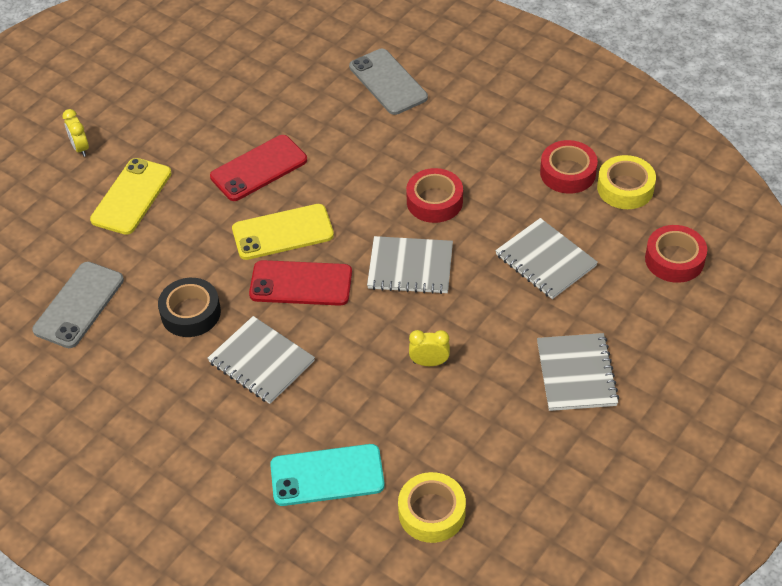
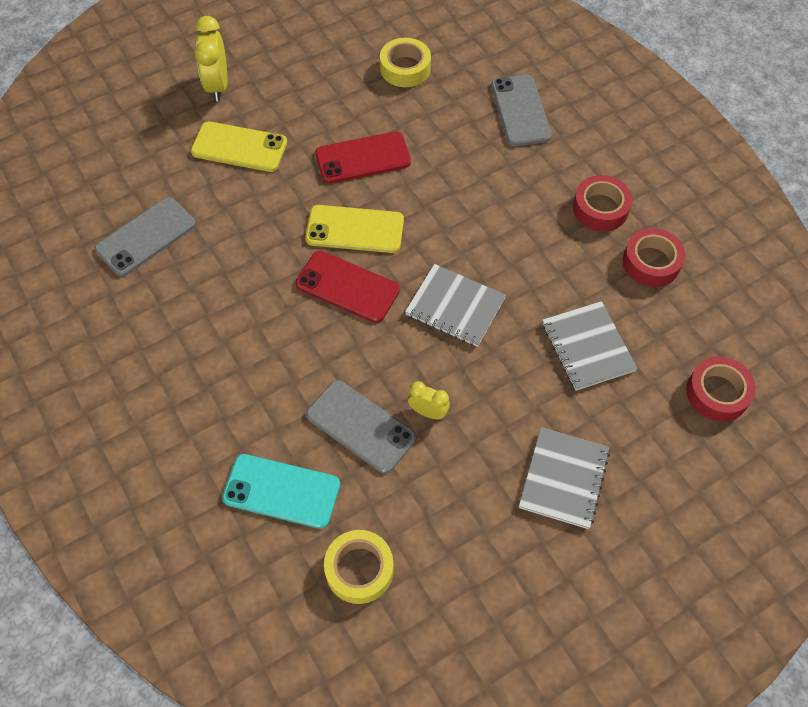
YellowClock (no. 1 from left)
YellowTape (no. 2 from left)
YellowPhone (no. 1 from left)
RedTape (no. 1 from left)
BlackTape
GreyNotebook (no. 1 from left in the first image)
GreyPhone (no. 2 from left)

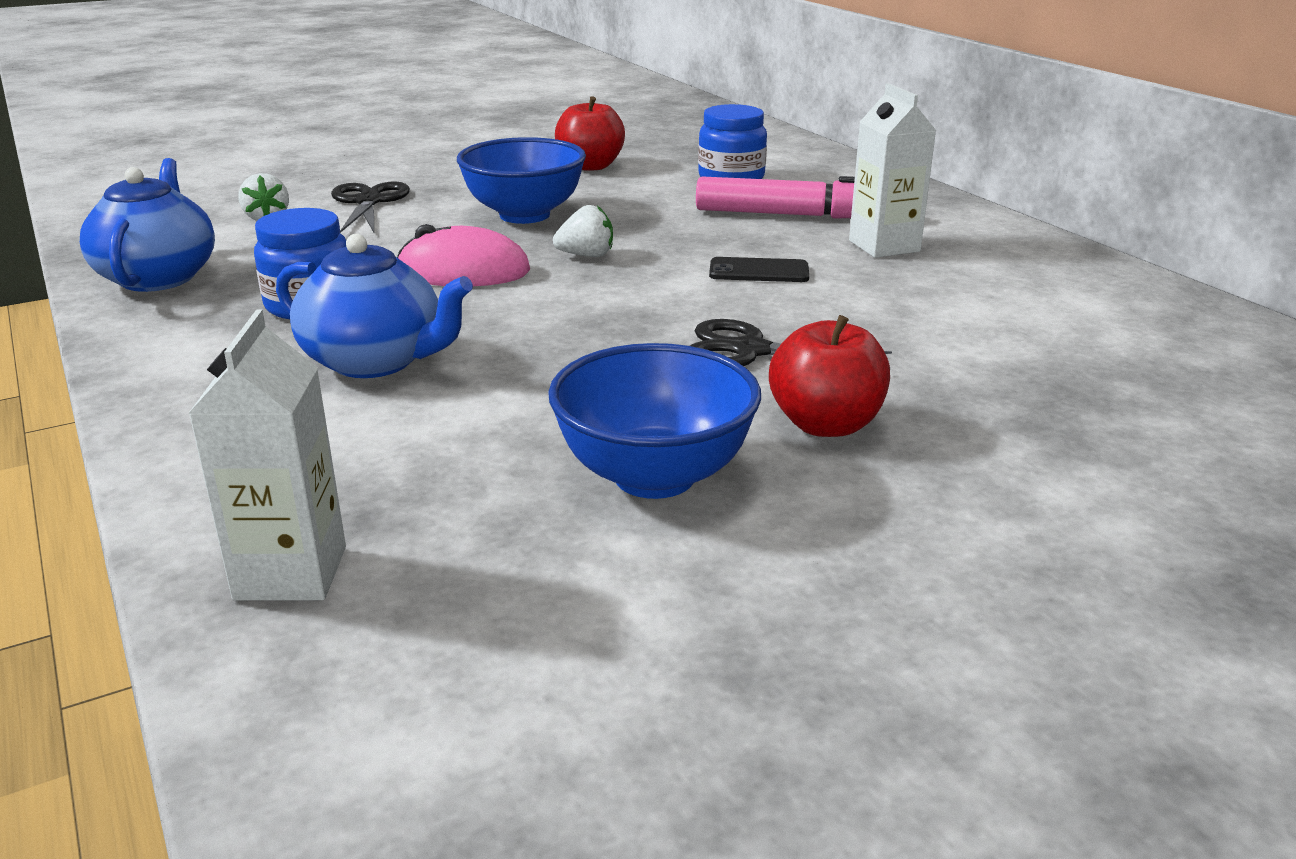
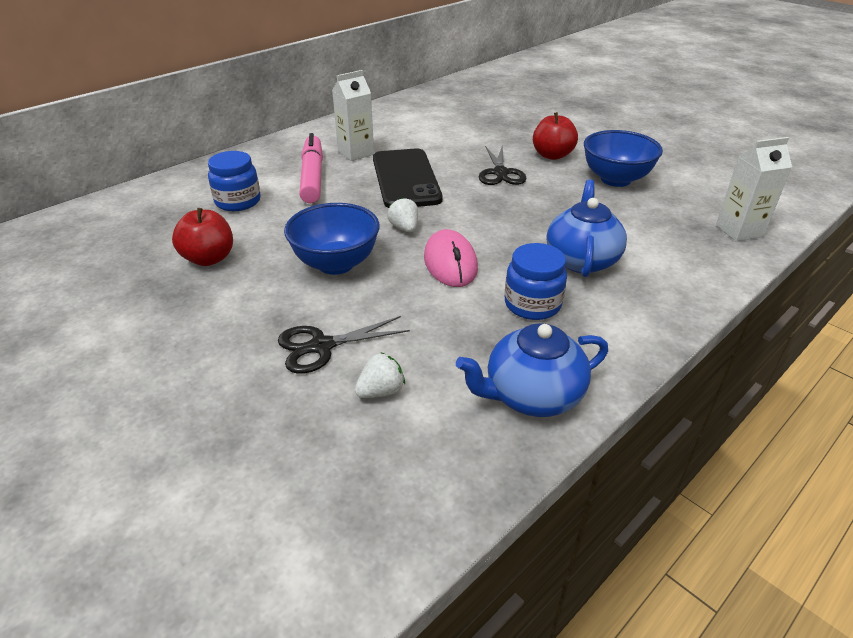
BlackPhone

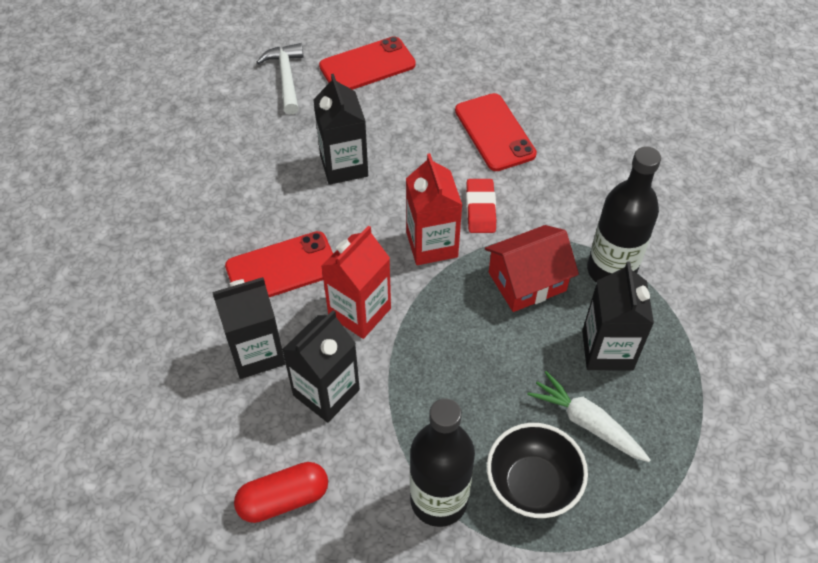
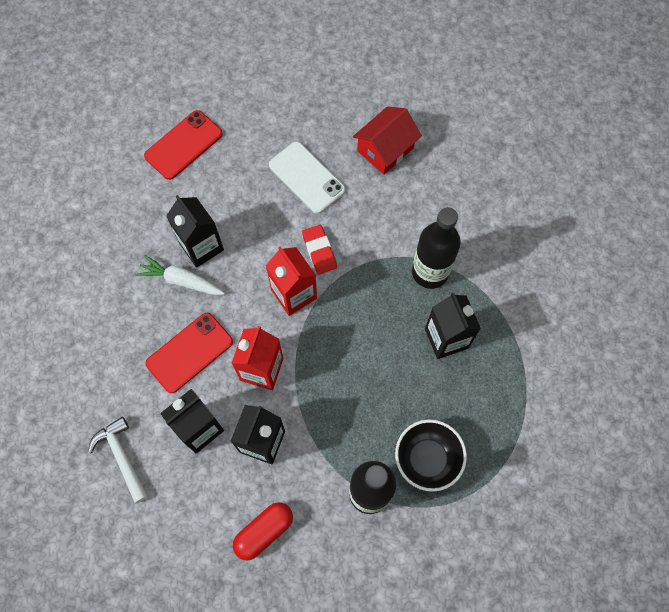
WhiteHammer
WhitePhone
RedHouse
WhiteCarrot

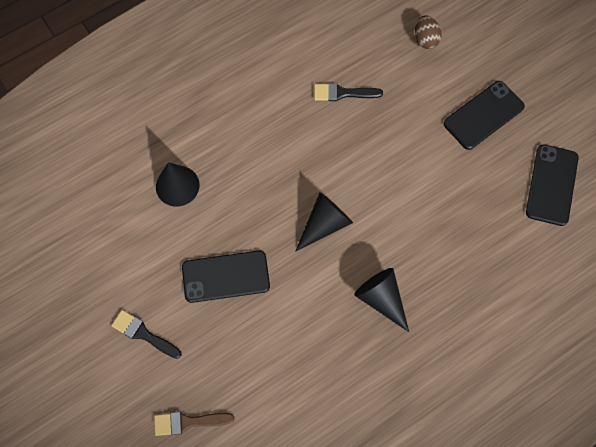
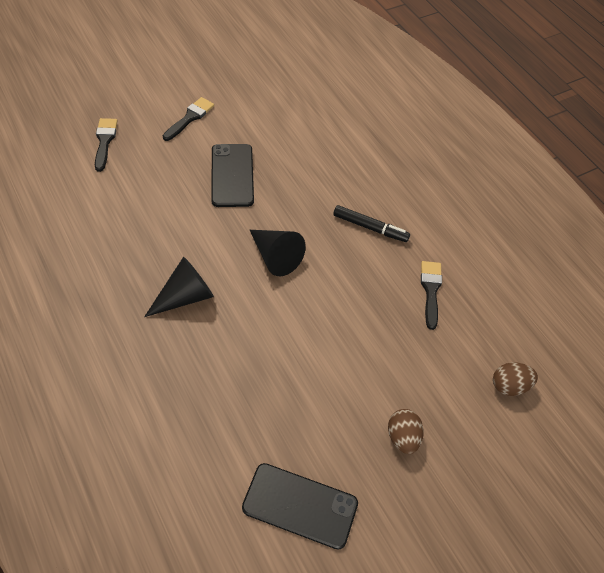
BrownEgg (no. 1 from left)
BlackCone (no. 1 from left in the first image)
BlackBrush (no. 1 from left)
BlackMarker

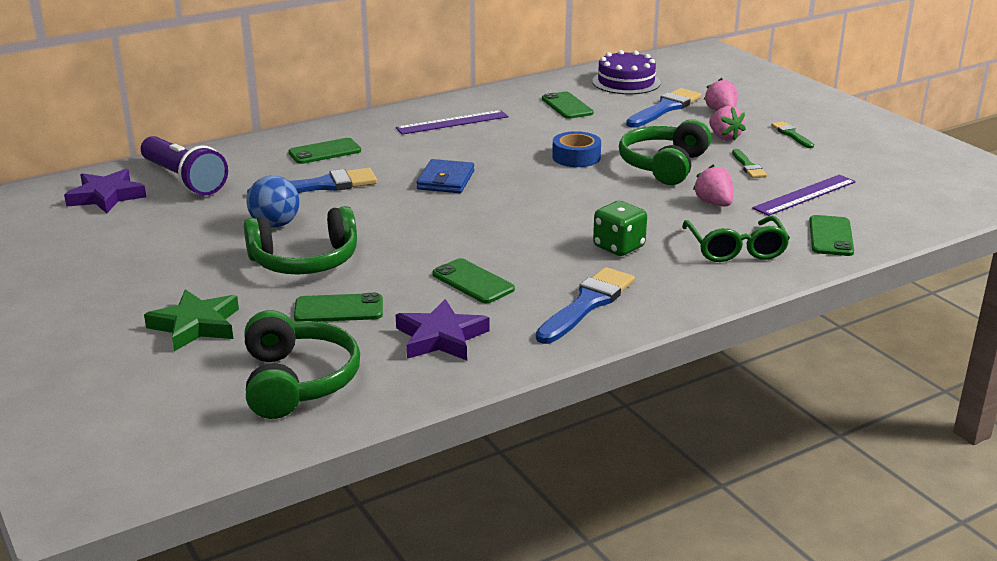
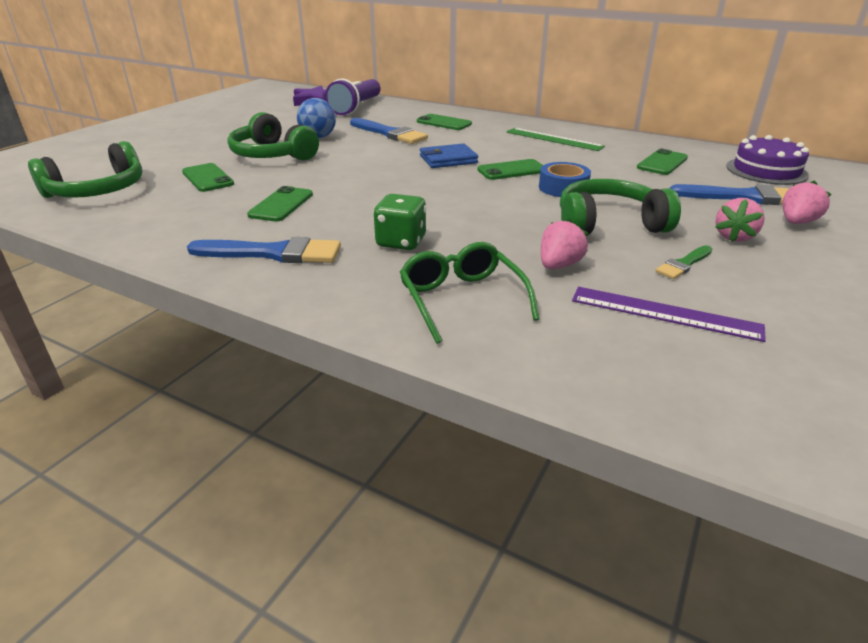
GreenRuler
GreenBrush (no. 2 from left in the first image)
GreenPhone (no. 4 from left)
GreenGlasses
GreenStar
PurpleStar (no. 2 from left in the first image)

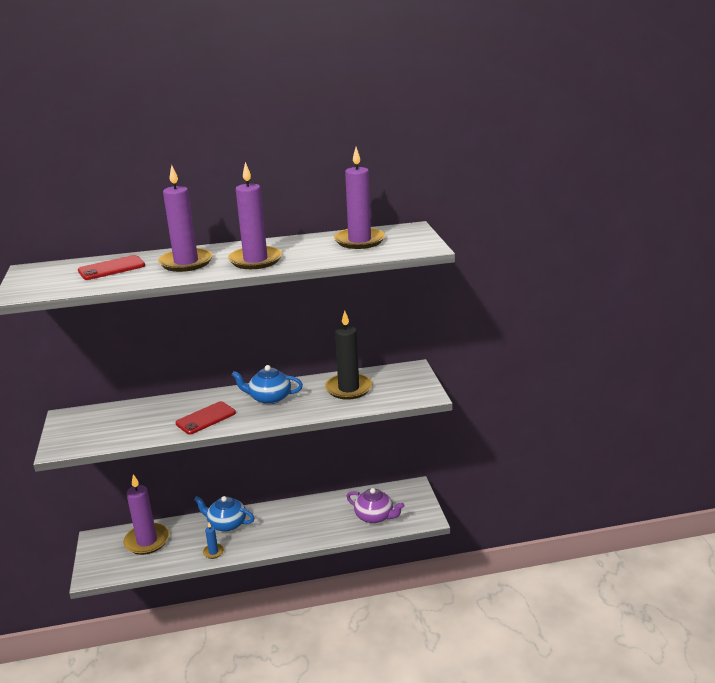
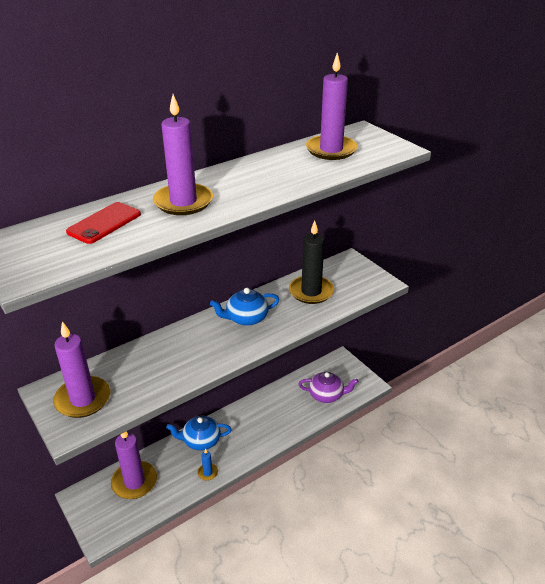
PurpleCandle (no. 1 from left)
RedPhone (no. 2 from left in the first image)

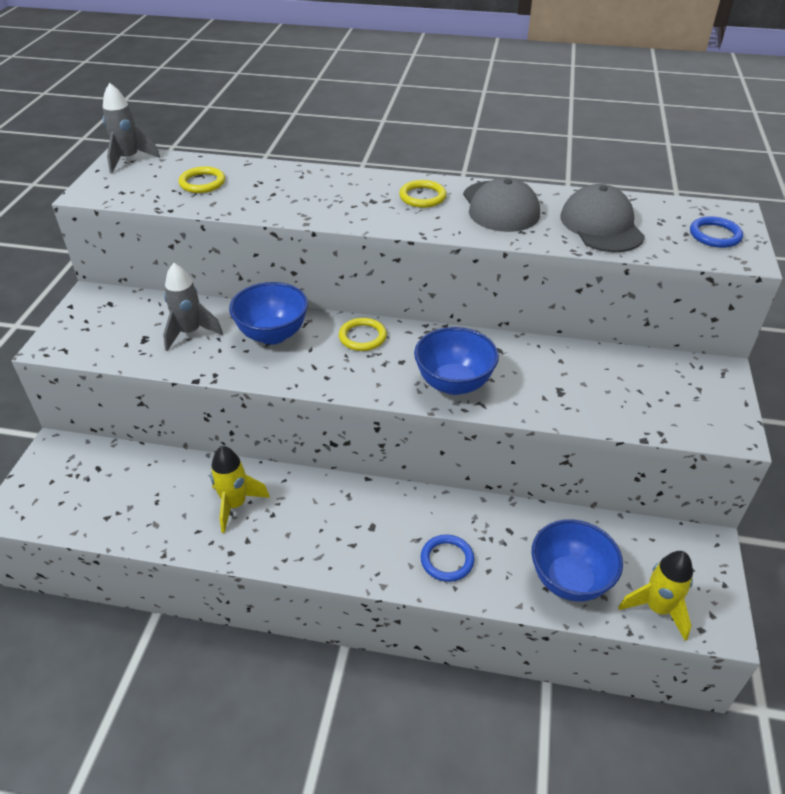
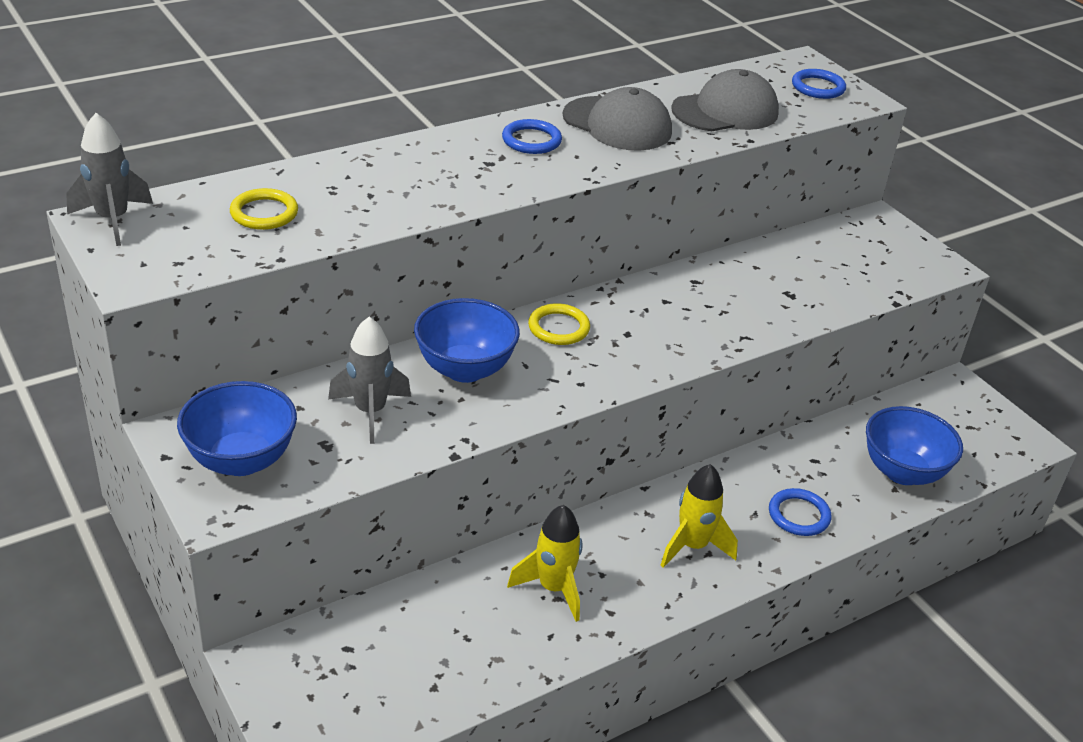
BlueRing (no. 1 from left)
GreyCap (no. 2 from left)
BlueBowl (no. 1 from left)
YellowRocket (no. 2 from left)

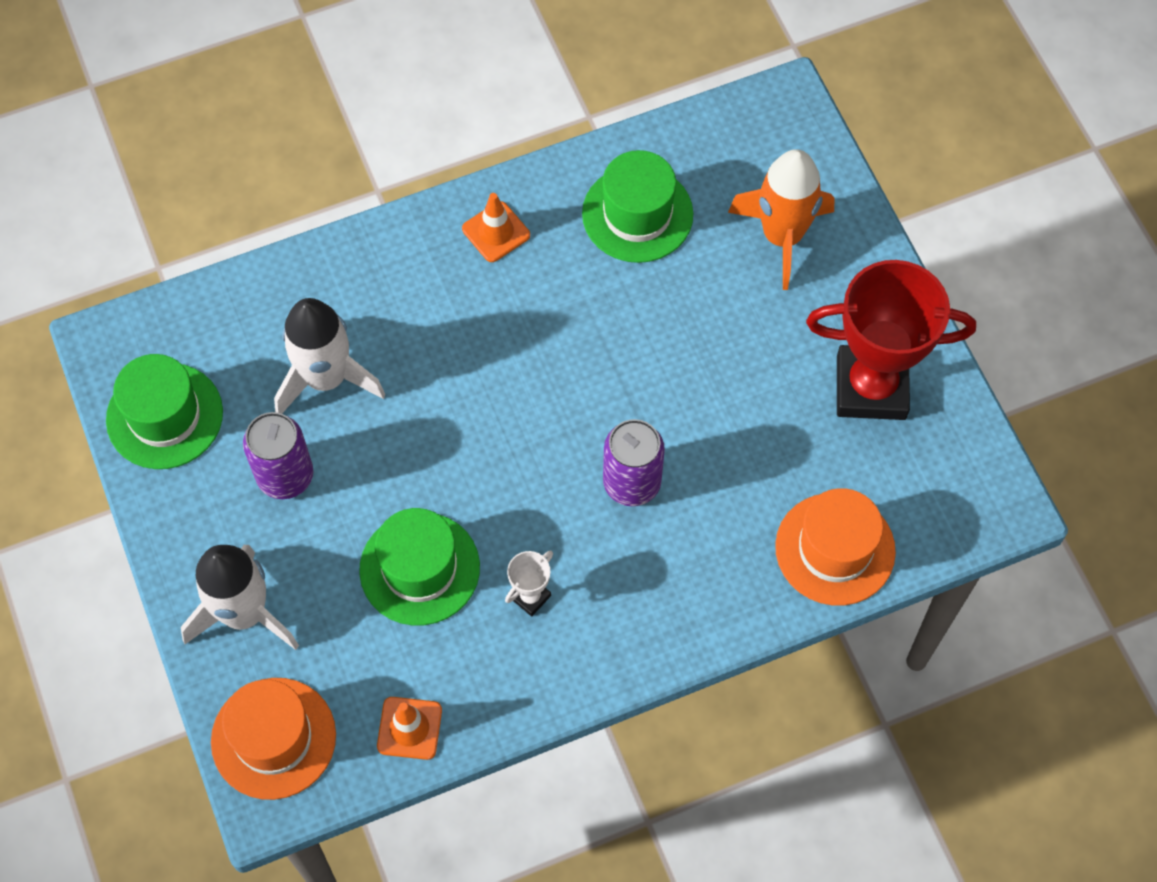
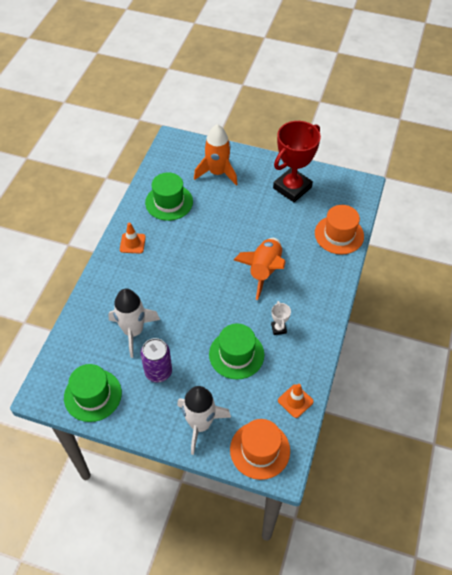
OrangeRocket (no. 2 from left)

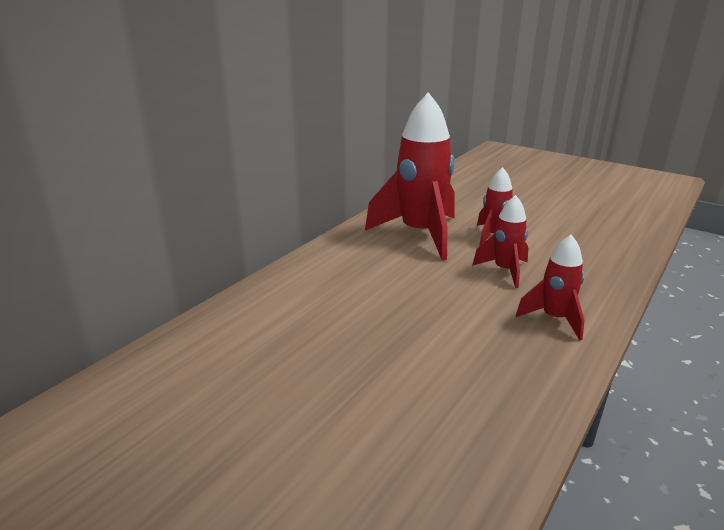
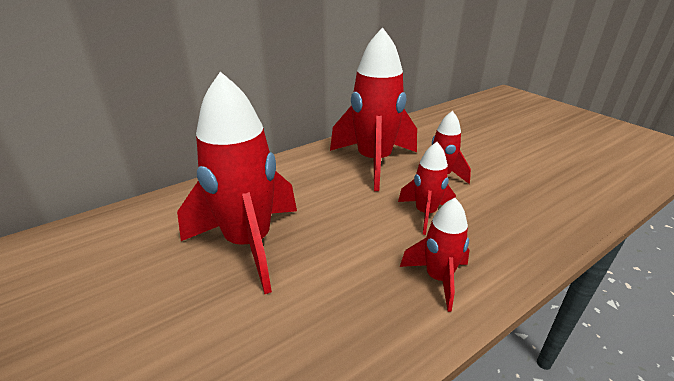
RedRocket (no. 1 from left)

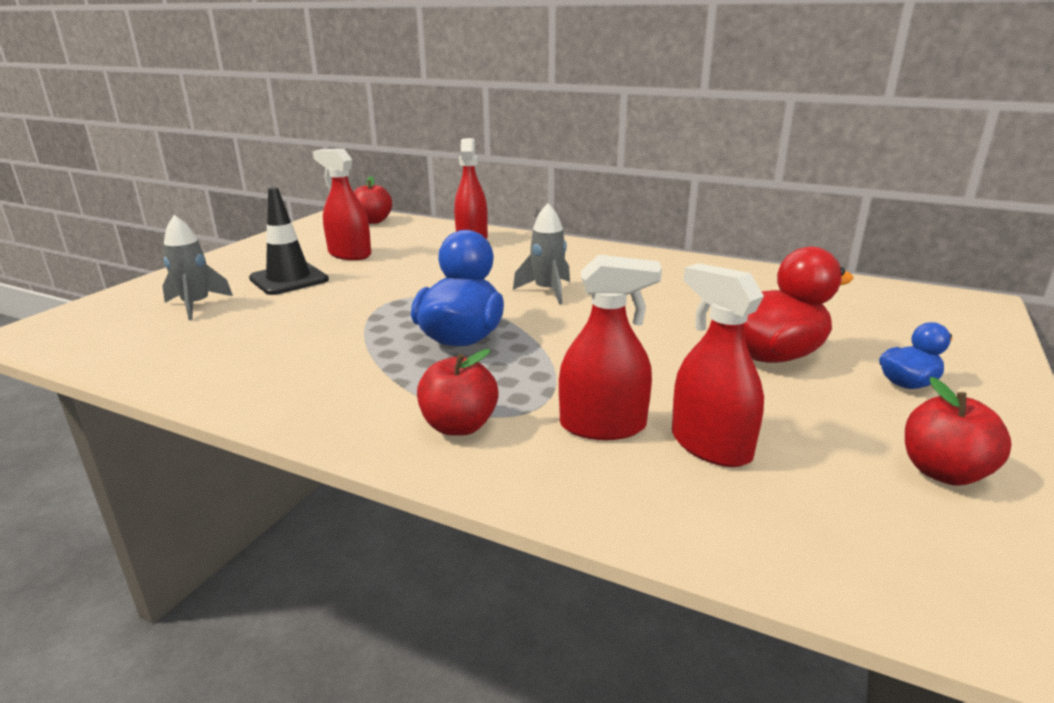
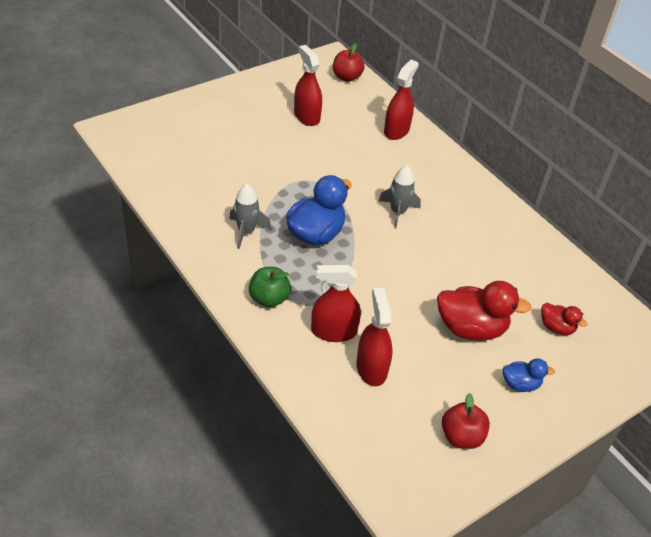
BlackTrafficCone
GreyRocket (no. 1 from left)
RedSprayBottle (no. 2 from left)
GreenApple
RedDuck (no. 2 from left)

